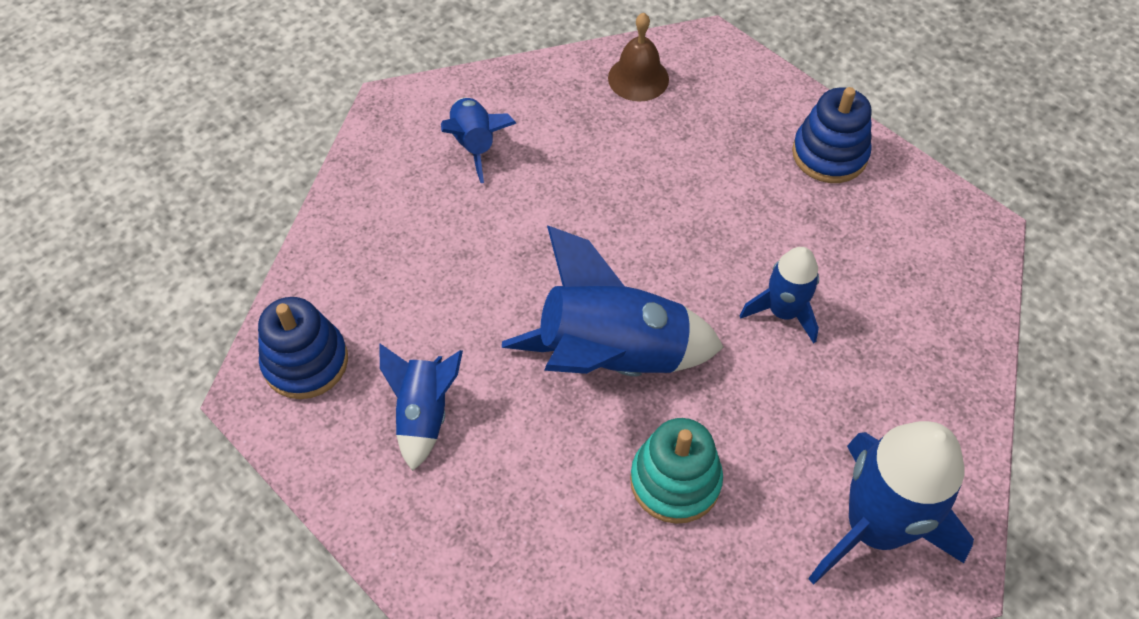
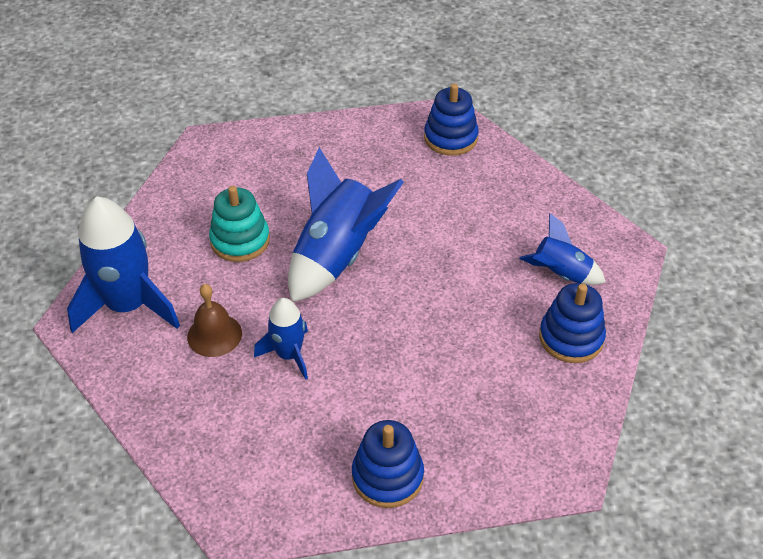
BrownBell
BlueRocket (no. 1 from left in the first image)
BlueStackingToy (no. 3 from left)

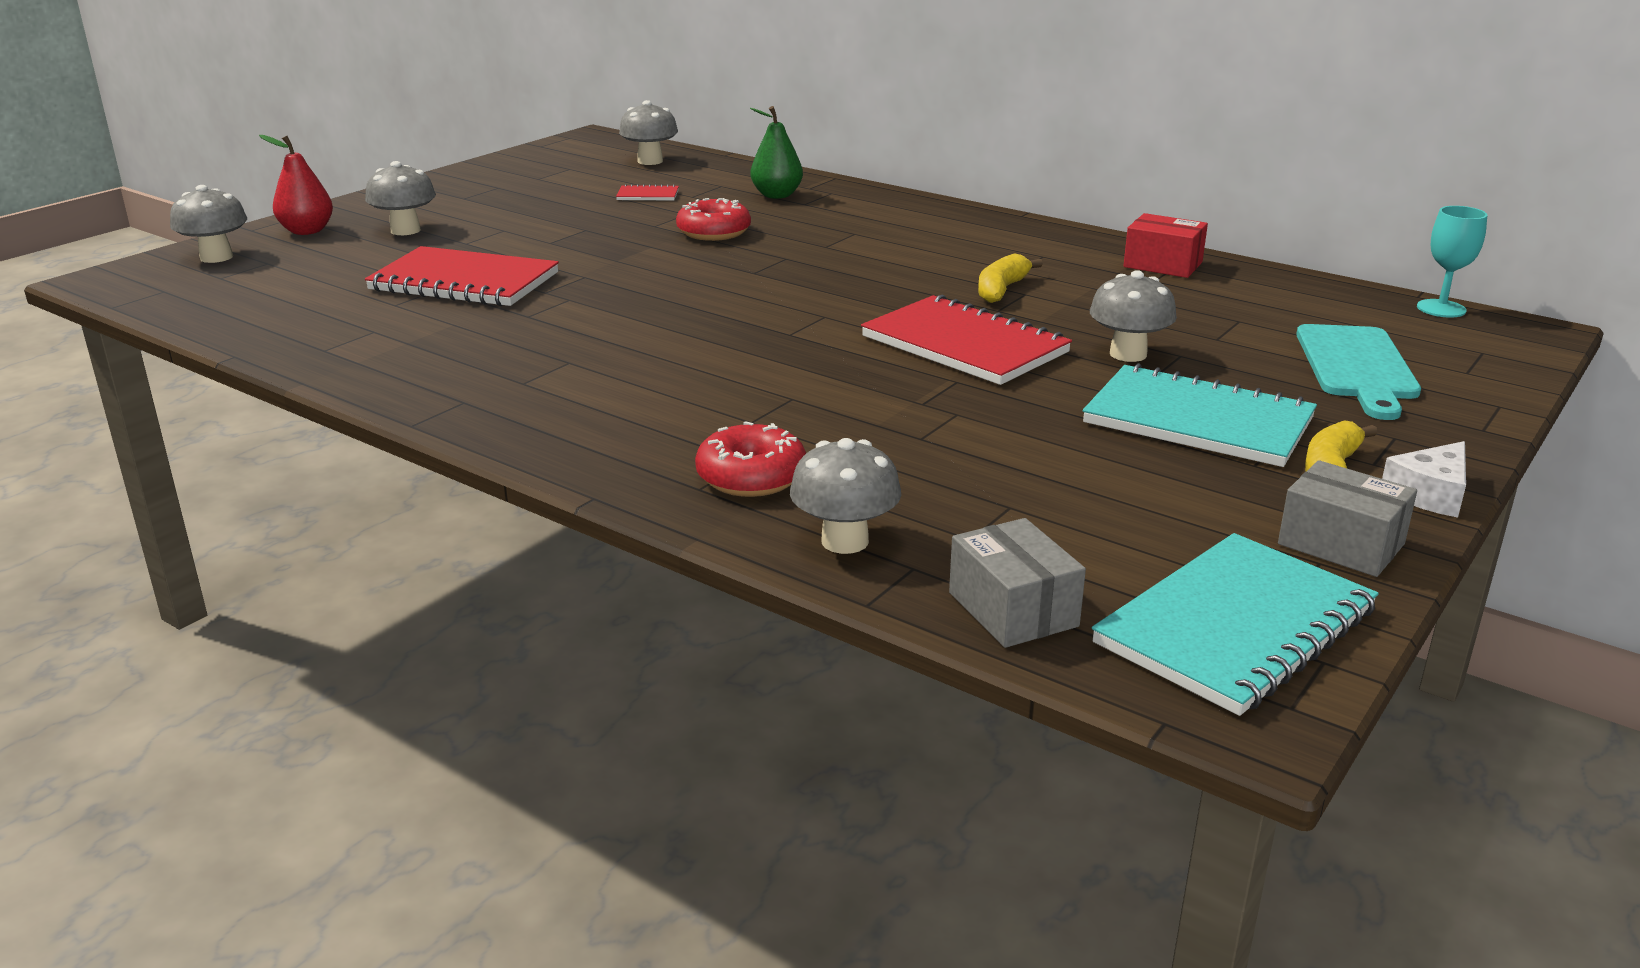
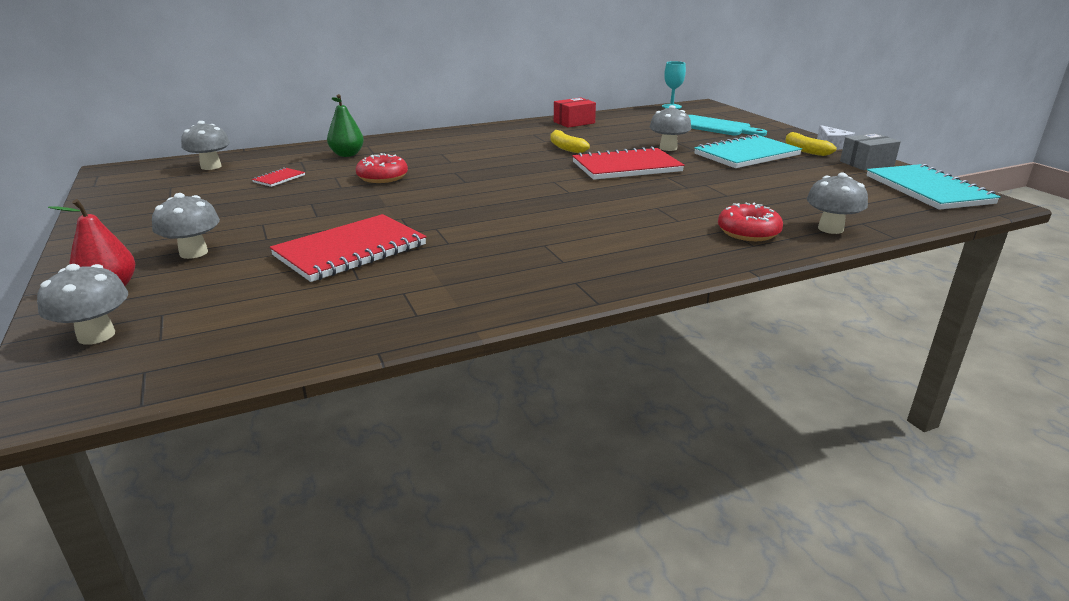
GreyBox (no. 1 from left in the first image)

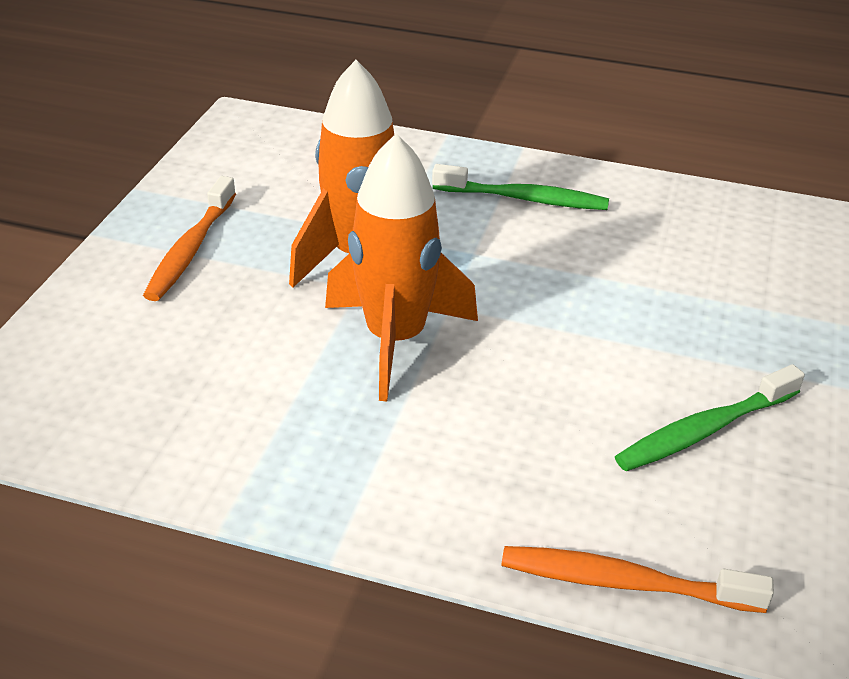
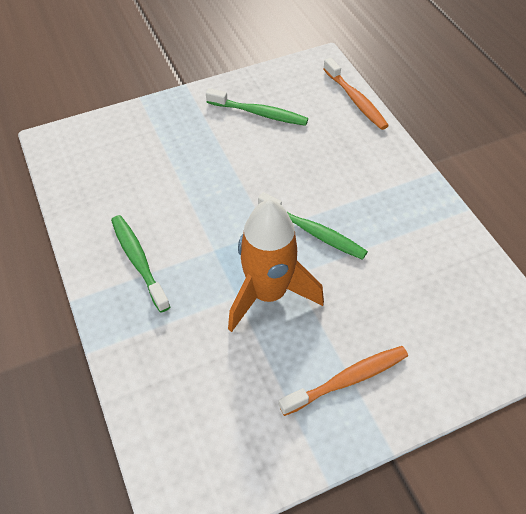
GreenToothbrush (no. 3 from left)

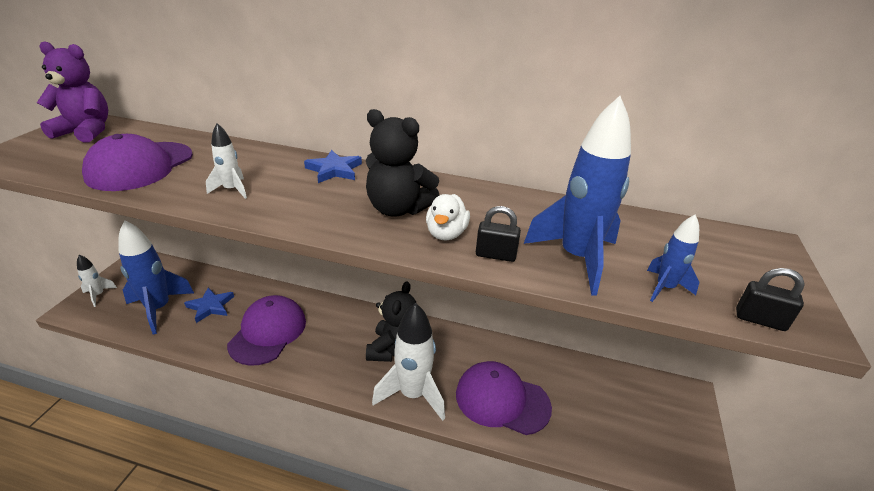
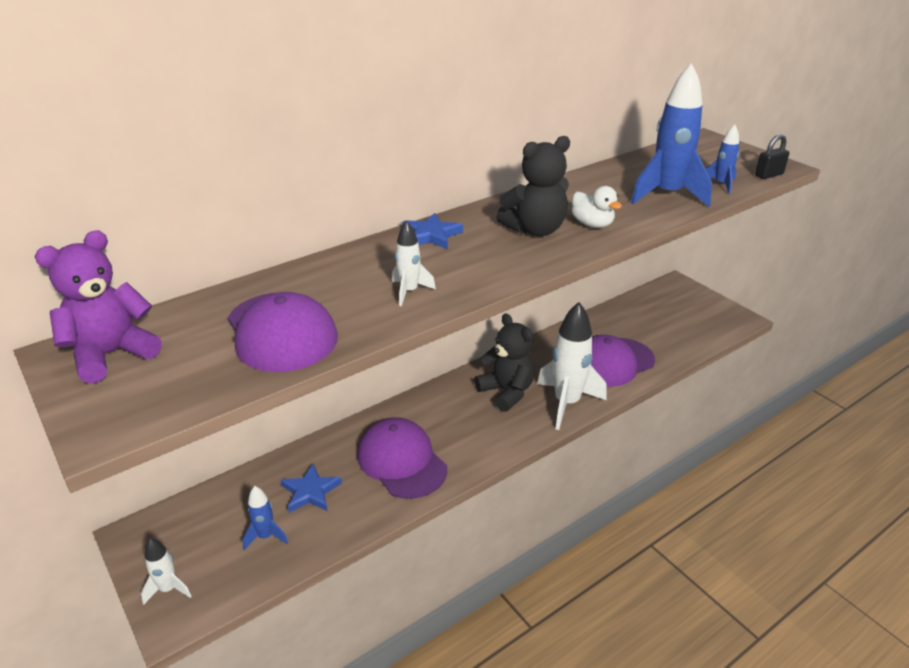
BlackPadlock (no. 1 from left in the first image)
BlueRocket (no. 1 from left)

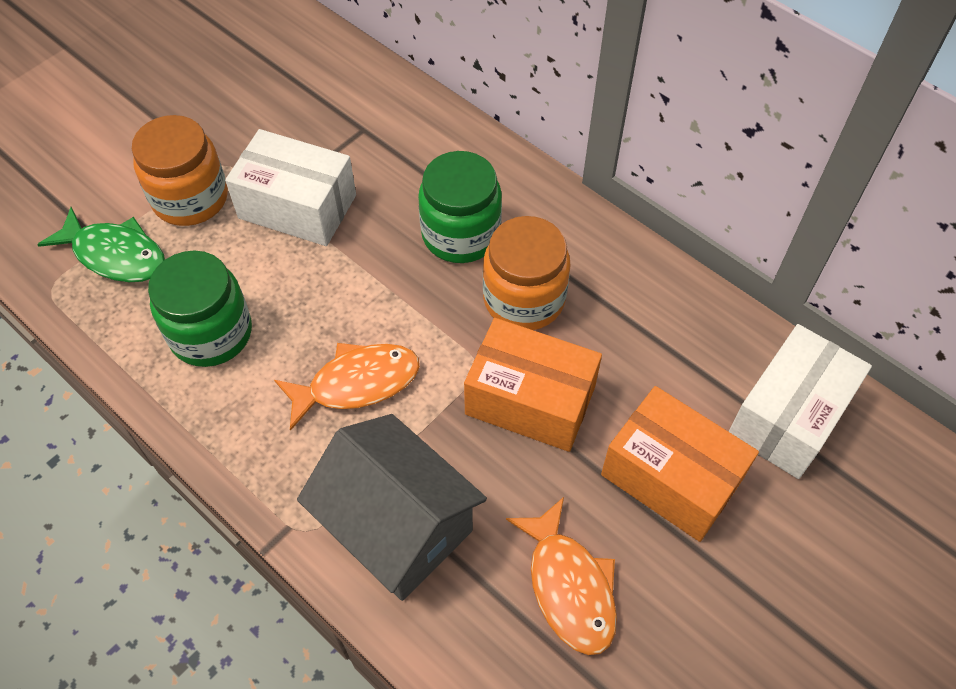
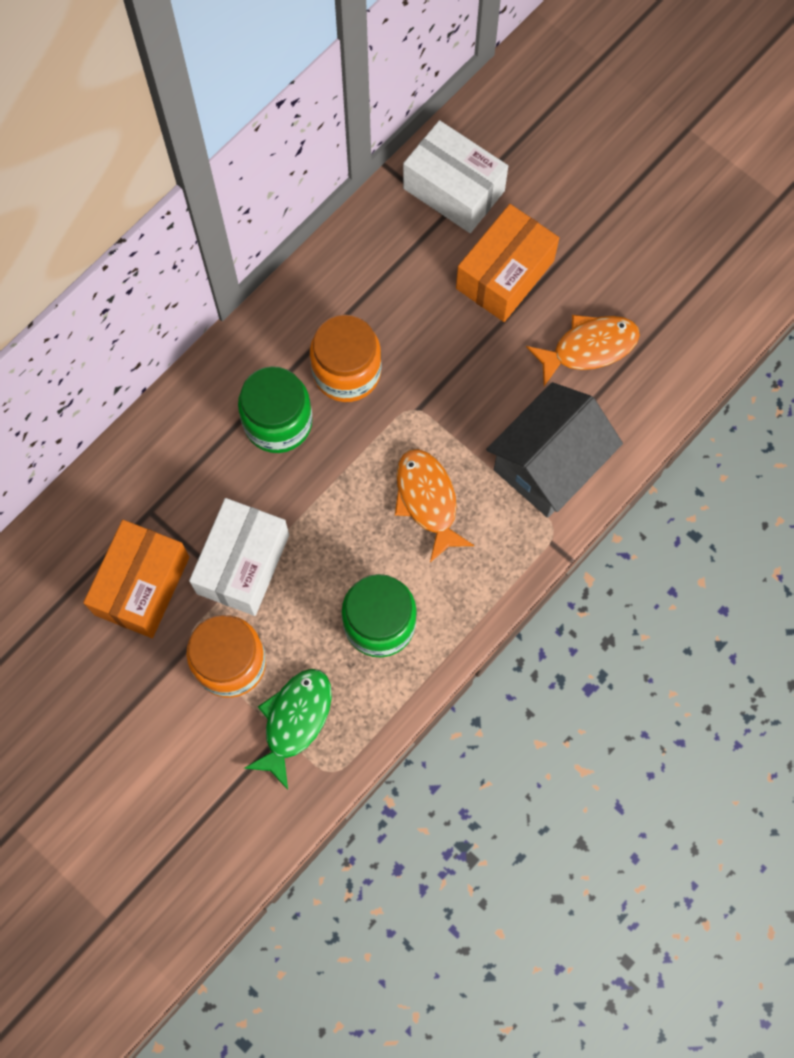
OrangeBox (no. 1 from left)

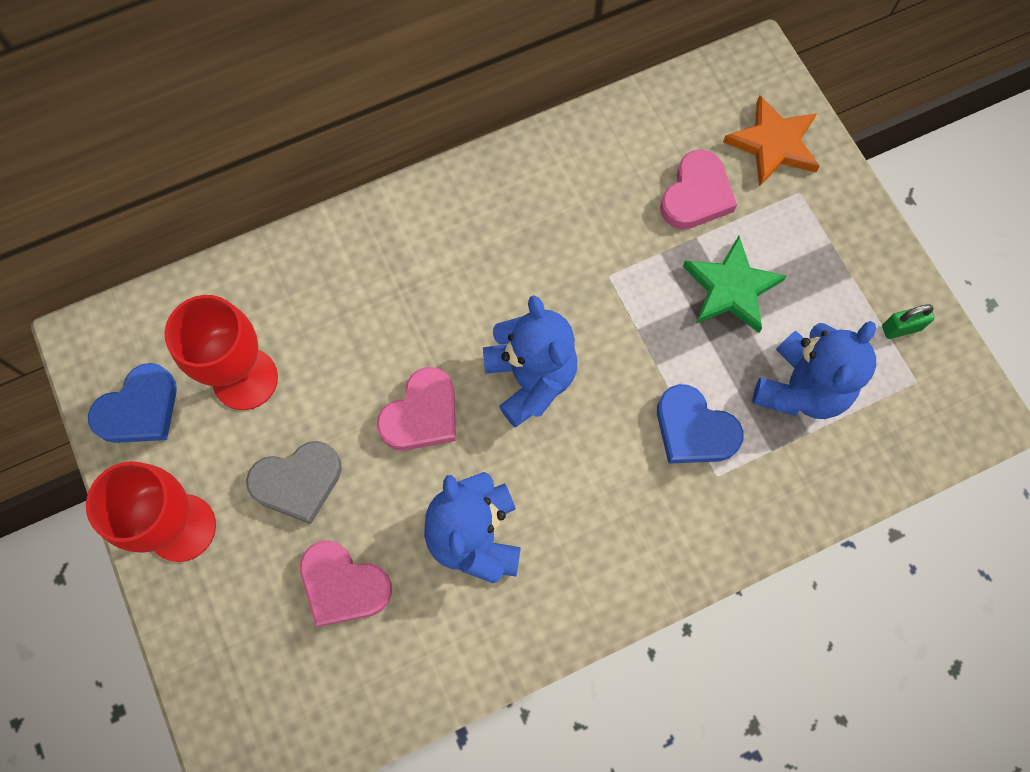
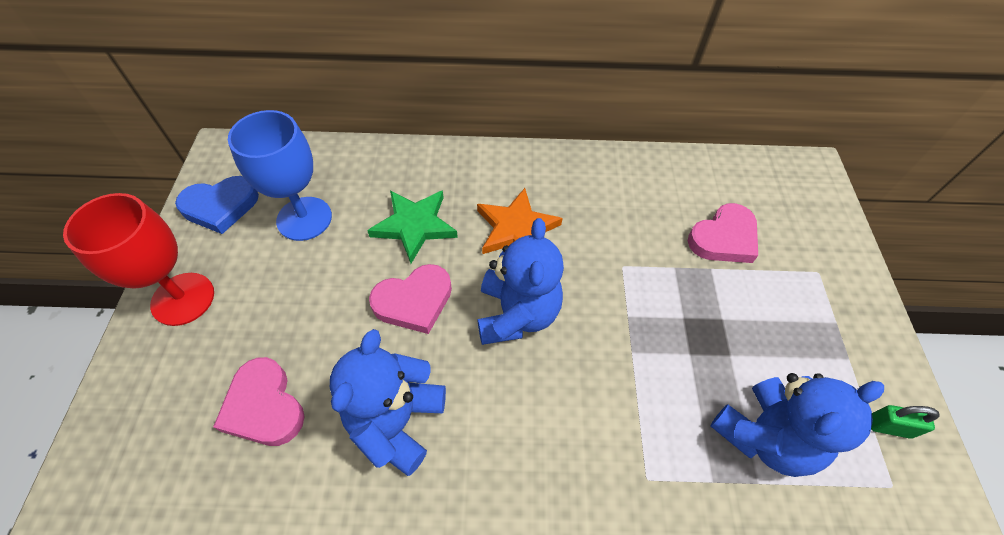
OrangeStar
GreenStar
BlueGoblet
BlueHeart (no. 2 from left in the first image)
GreyHeart

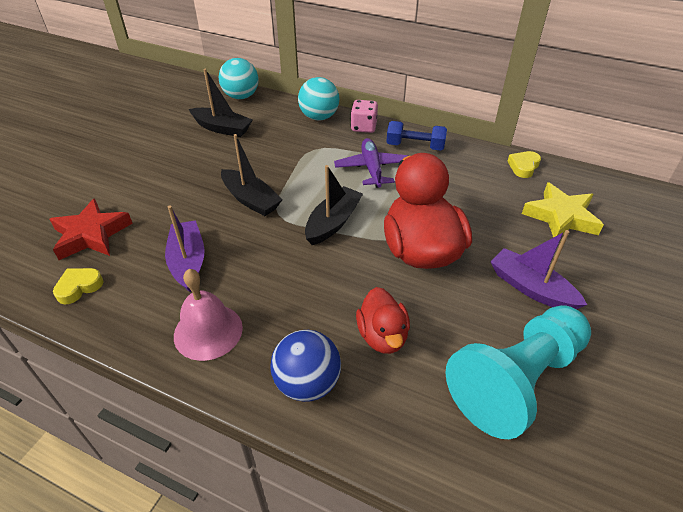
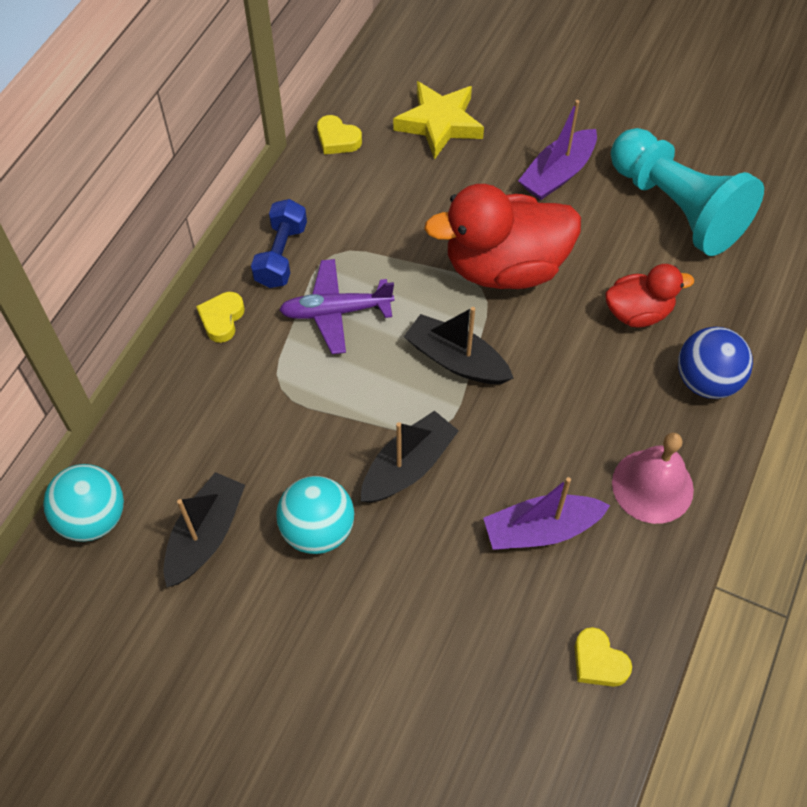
TurquoiseBall (no. 2 from left)
YellowHeart (no. 1 from left)
RedStar

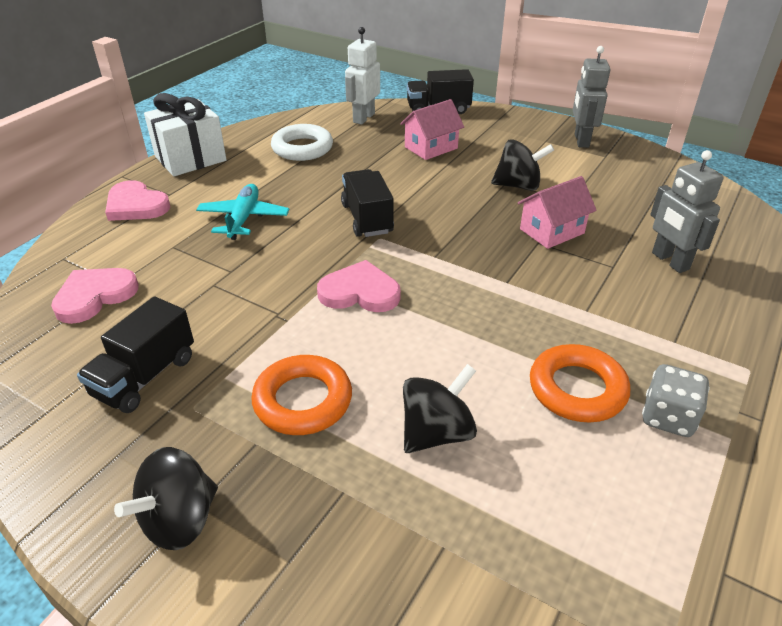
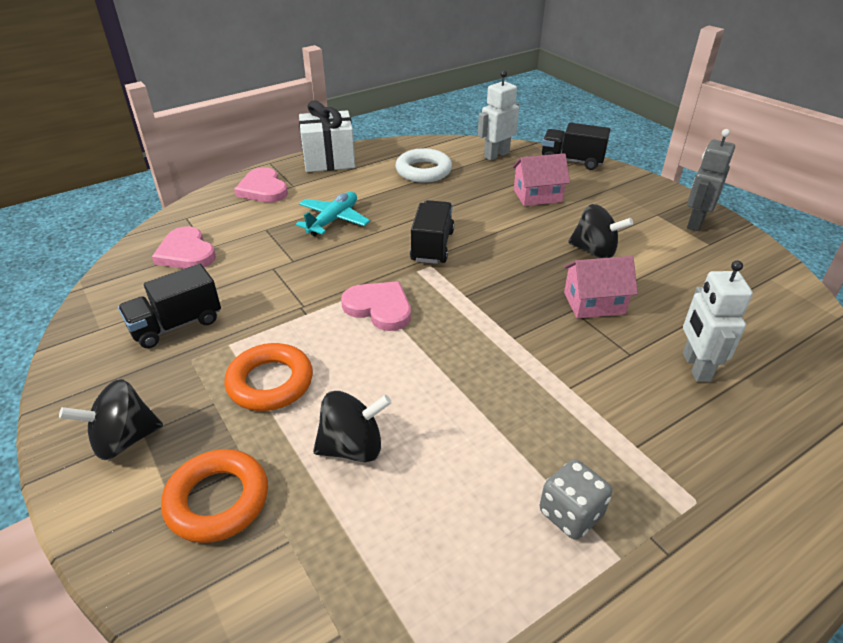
WhiteRobot (no. 2 from left)
PinkHeart (no. 1 from left)
OrangeRing (no. 1 from left)

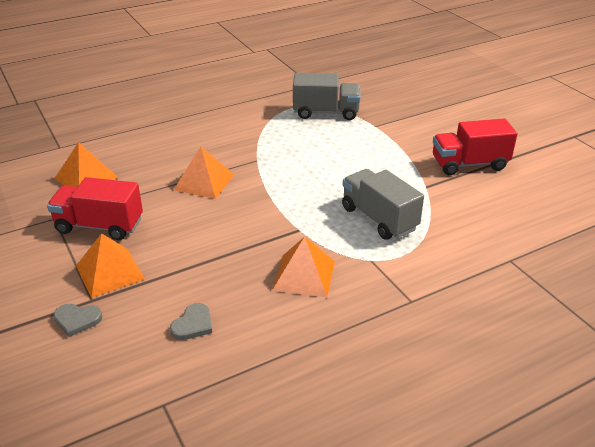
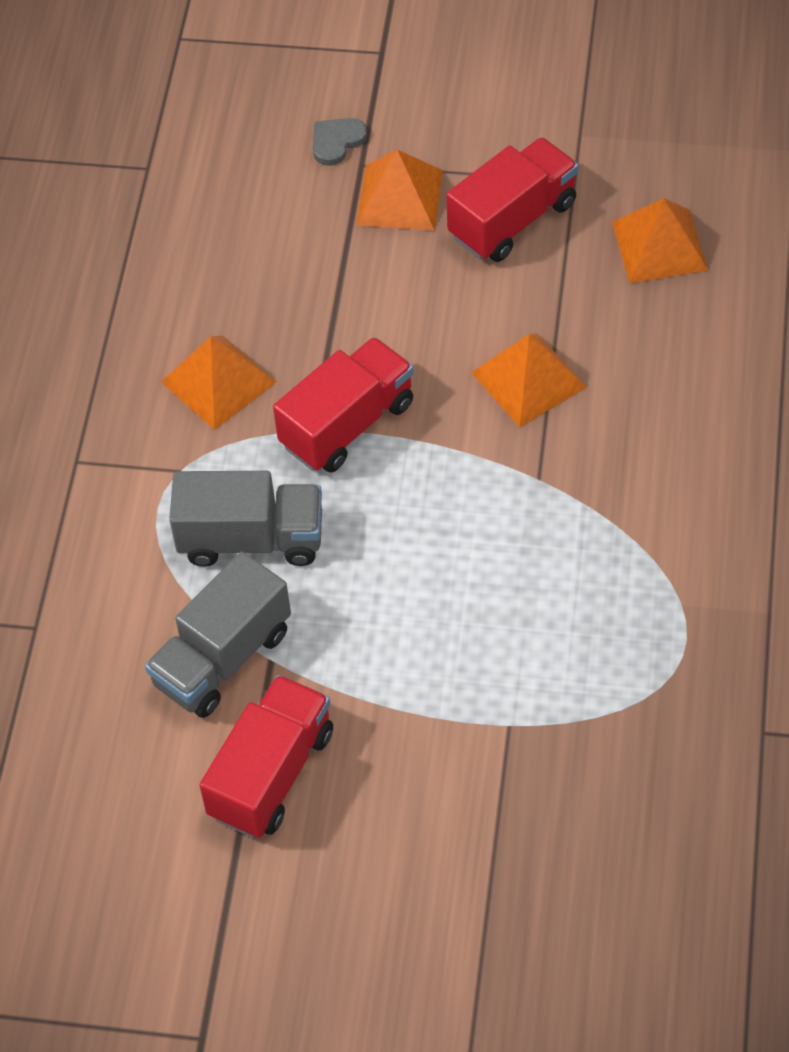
GreyTruck (no. 1 from left)
GreyHeart (no. 2 from left in the first image)
RedTruck (no. 2 from left)

